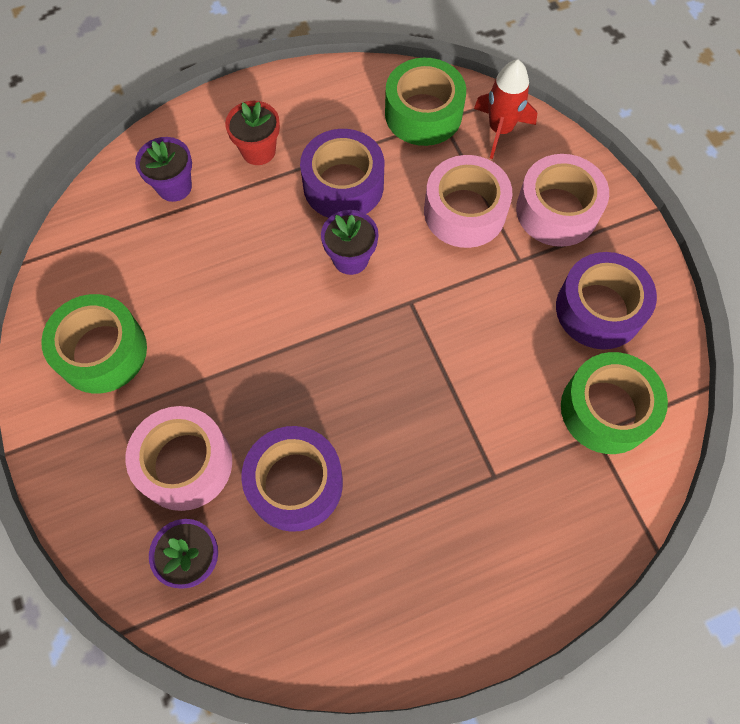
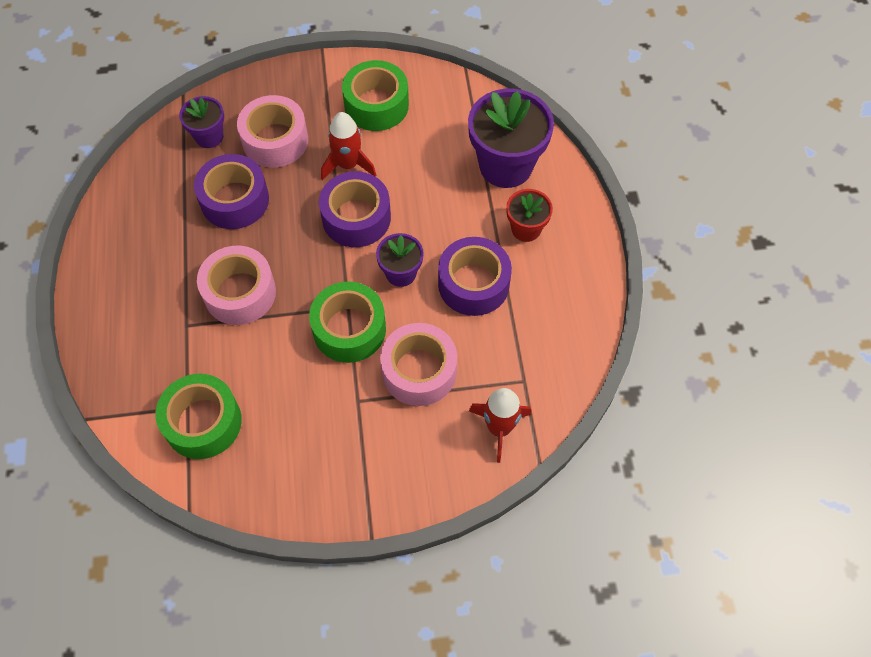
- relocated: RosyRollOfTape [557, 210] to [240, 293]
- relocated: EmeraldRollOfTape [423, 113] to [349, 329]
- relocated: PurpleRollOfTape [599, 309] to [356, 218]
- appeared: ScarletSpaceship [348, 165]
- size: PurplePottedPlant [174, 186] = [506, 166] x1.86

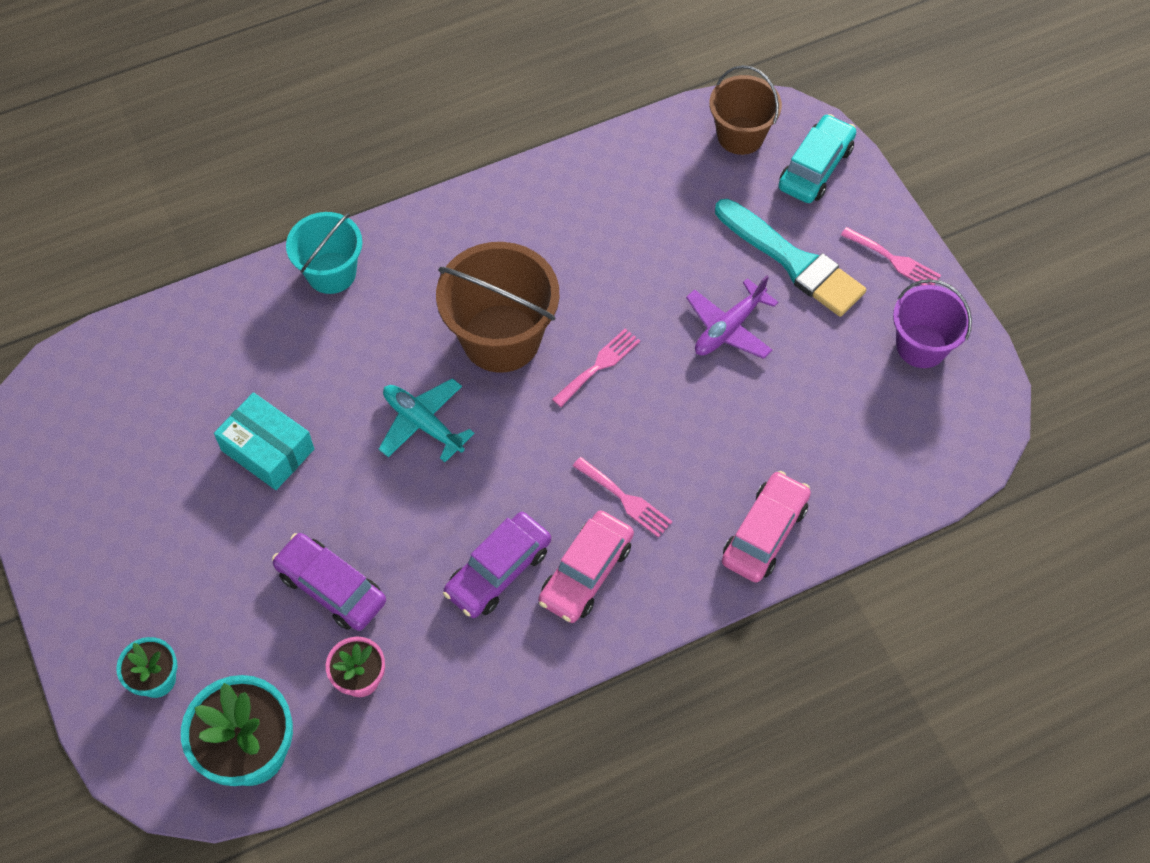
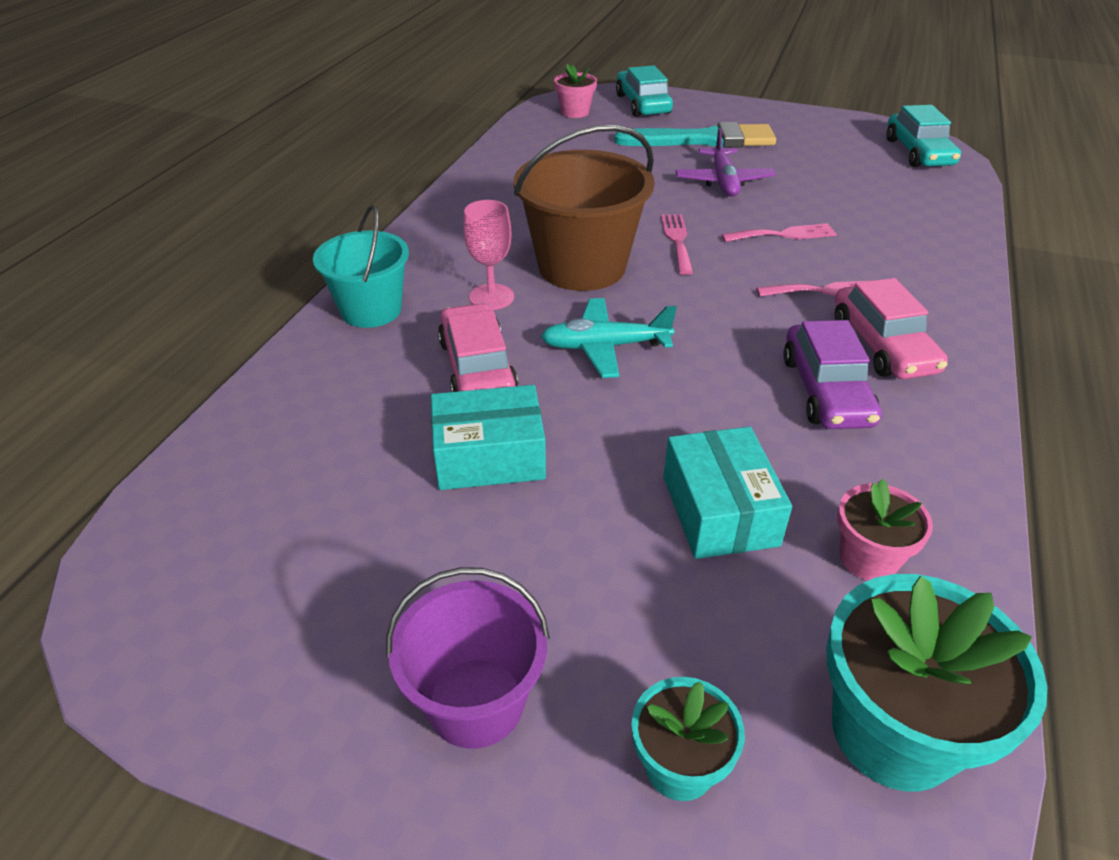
- relocated: PurpleBucket [921, 346] to [476, 702]
- relocated: RosyCar [765, 533] to [477, 368]
- appeared: RosyChalice [491, 297]
- exchanged: DarkBrownBucket [740, 135] to RosyPottedPlant [575, 112]
- exchanged: PurpleCar [331, 587] to TurquoisePackage [719, 510]
- relocated: RosyTableFork [894, 260] to [784, 234]
- appeared: TurquoiseCar [918, 152]

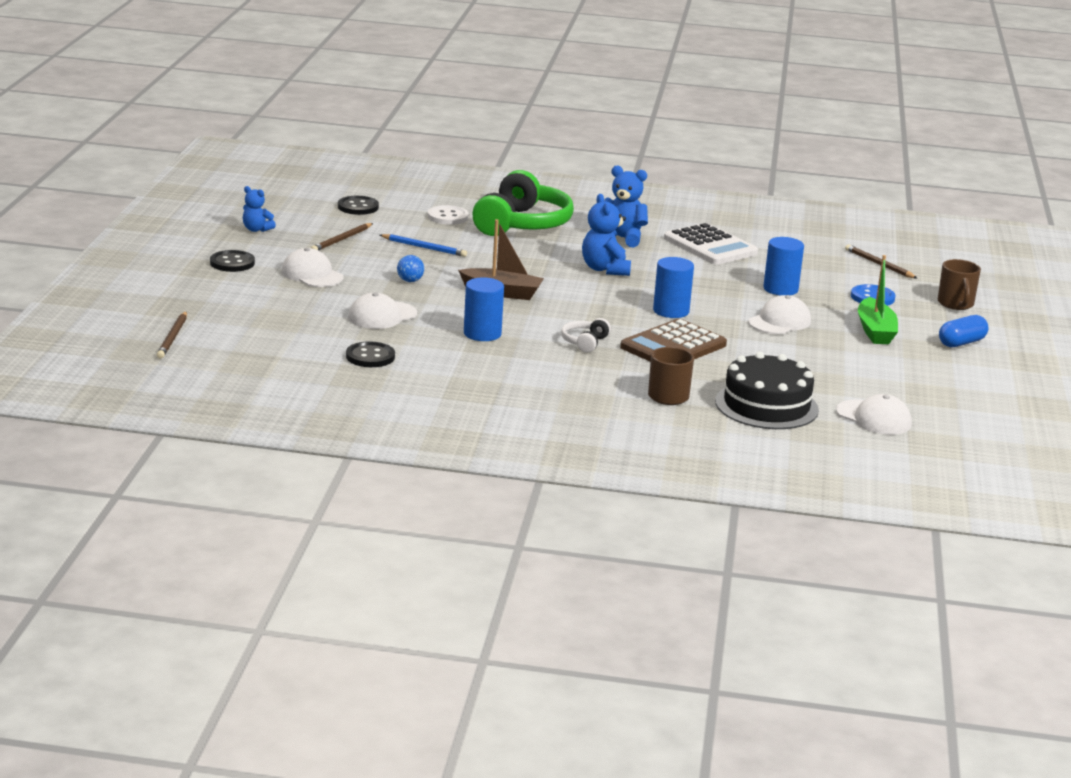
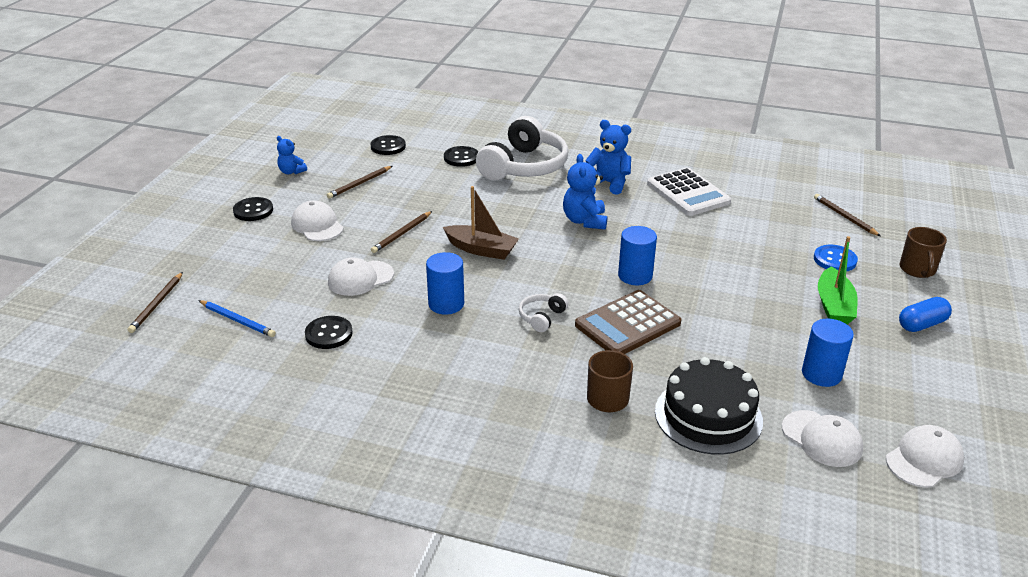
- relocated: RoyalBlueWoodenPencil [424, 247] to [237, 320]
- exchanged: RoyalBluePlayBall [410, 281] to DarkBrownWoodenPencil [402, 234]
- colour: SnowWhiteButton [448, 217] to BlackButton [461, 158]
- colour: EmeraldHeadphones [522, 224] to SnowWhiteHeadphones [524, 166]
- relocated: RoyalBlueSolidCylinder [780, 289] to [821, 374]
- relocated: SnowWhitePeakedCap [779, 322] to [924, 459]

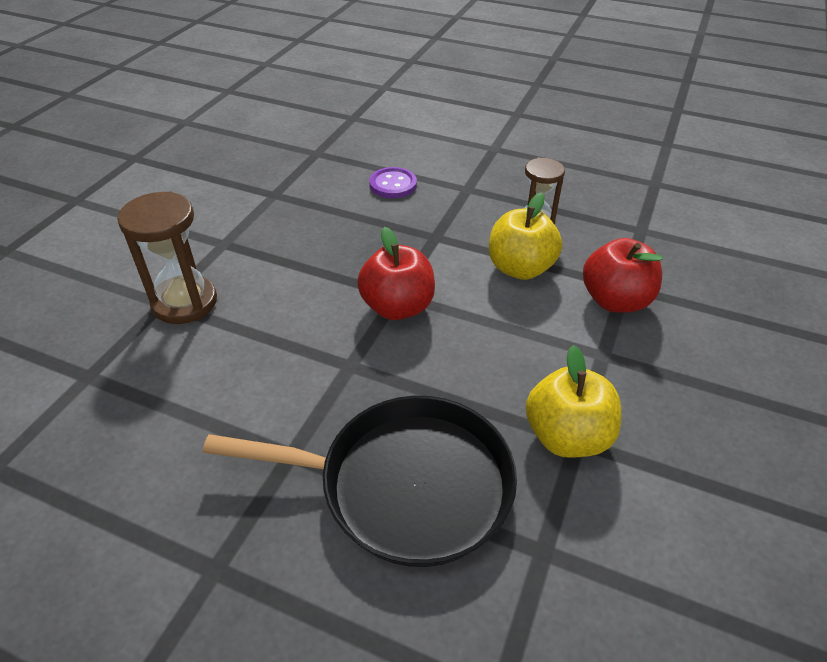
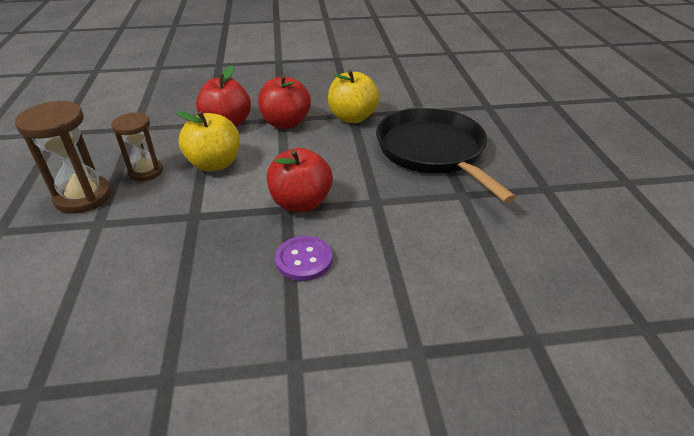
- relocated: DarkBrownSandTimer [184, 302] to [83, 197]
- appeared: ScarletApple [285, 123]
- relocated: PurpleButton [393, 184] to [304, 260]

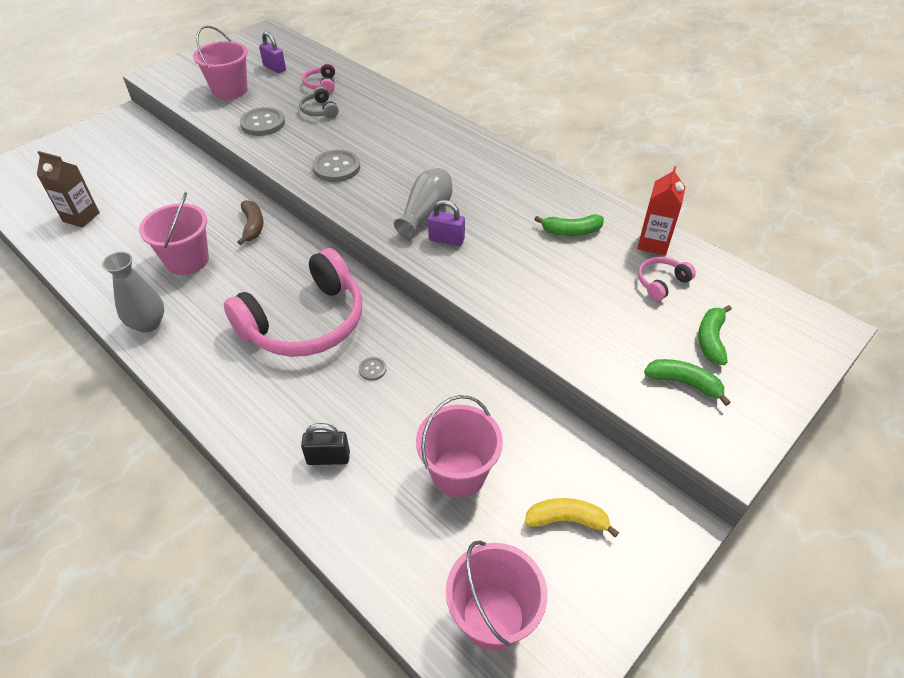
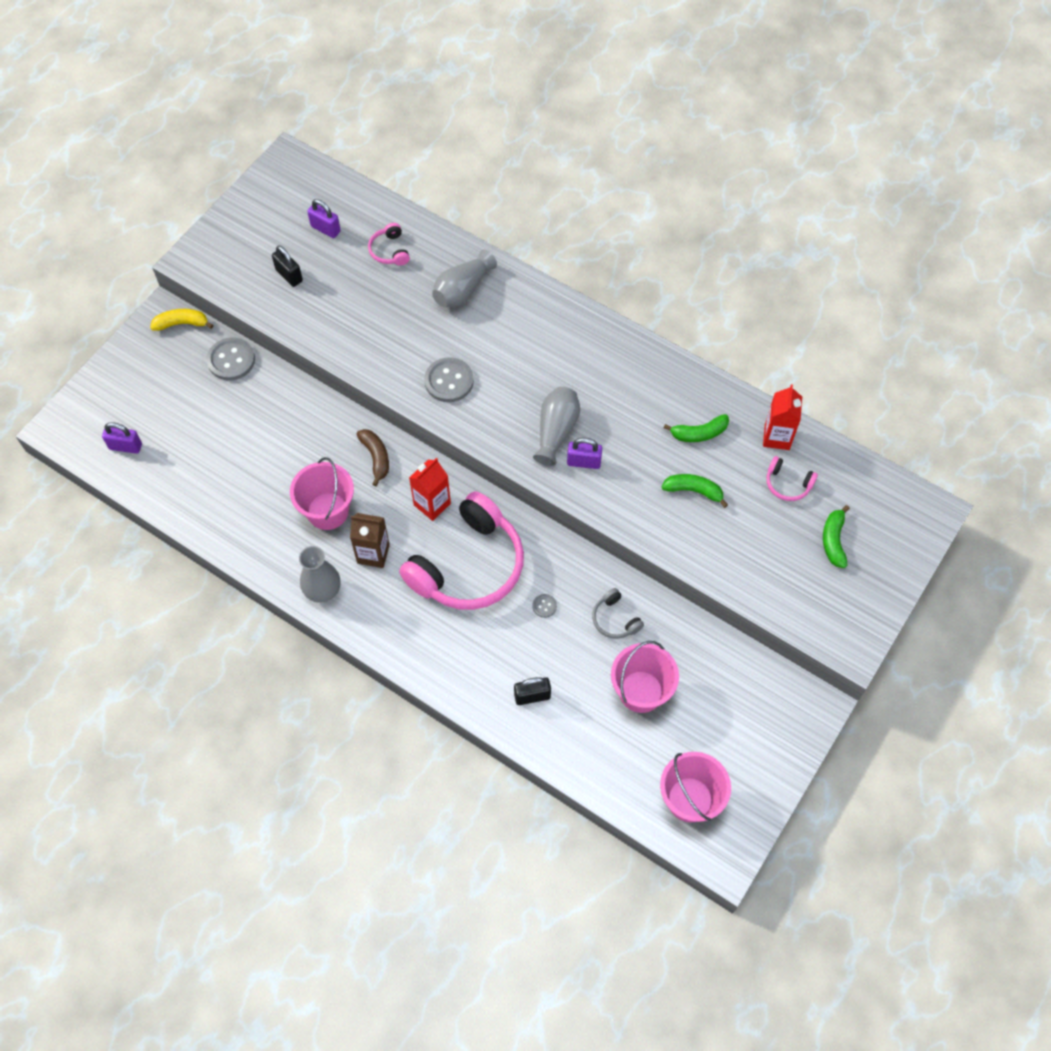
- appeared: PurplePadlock [125, 446]
- relocated: BrightYellowBanana [566, 520] to [182, 323]
- relocated: GreyButton [263, 123] to [231, 360]
- exchanged: RosyBucket [230, 90] to BlackPadlock [289, 275]
- relocated: DarkBrownJuiceCarton [81, 217] to [373, 554]
- appeared: ScarletJuiceCarton [432, 504]
- appeared: GreyVase [462, 290]
- relocated: GreyHeadphones [319, 110] to [615, 619]
- relocated: EmeraldBanana [684, 383] to [693, 491]
- spun: RosyHeadphones [661, 283] = [788, 484] 105 degrees counterclockwise

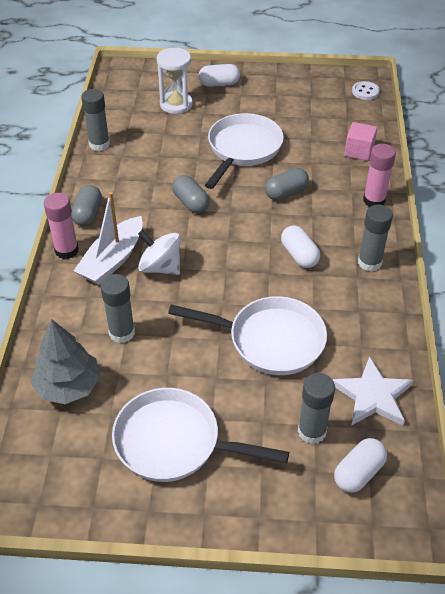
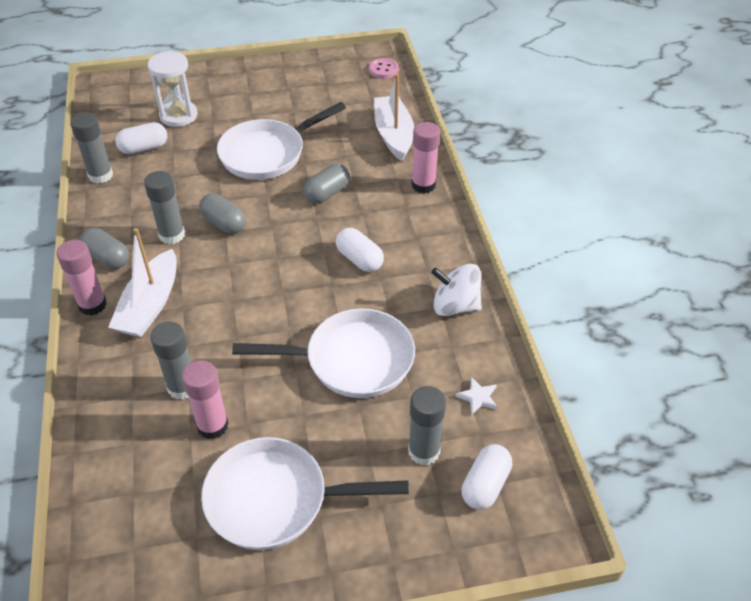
- spun: GreyPill [88, 214] = [107, 258] 45 degrees counterclockwise
- relocated: SnowWhitePill [219, 84] to [144, 148]
- relocated: GreyGlueStick [369, 262] to [172, 235]
- appeared: RosyGlueStick [212, 426]
- spun: SnowWhiteSkillet [243, 149] = [267, 153] 135 degrees counterclockwise
- colour: SnowWhiteButton [365, 92] to RosyButton [383, 69]
- exchanged: RosyBlock [359, 151] to SnowWhiteSailboat [393, 135]
- relocated: SnowWhiteSpinningTop [160, 267] to [455, 306]
- size: SnowWhiteFivePointedStar [373, 396] = [478, 397] x0.48
- missing: GreyTree [68, 386]

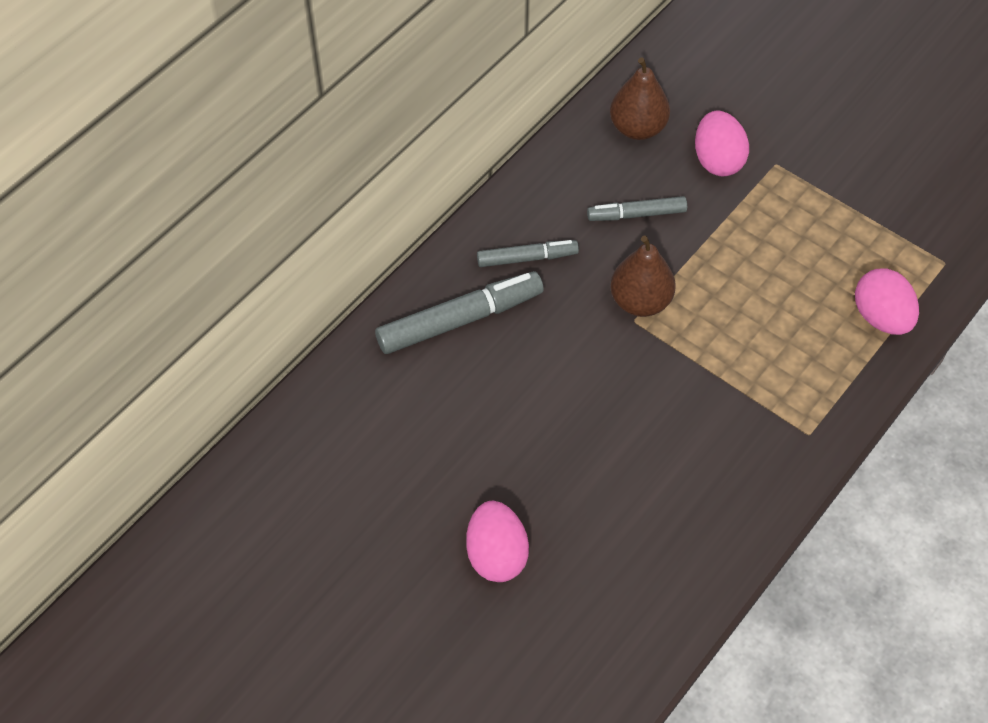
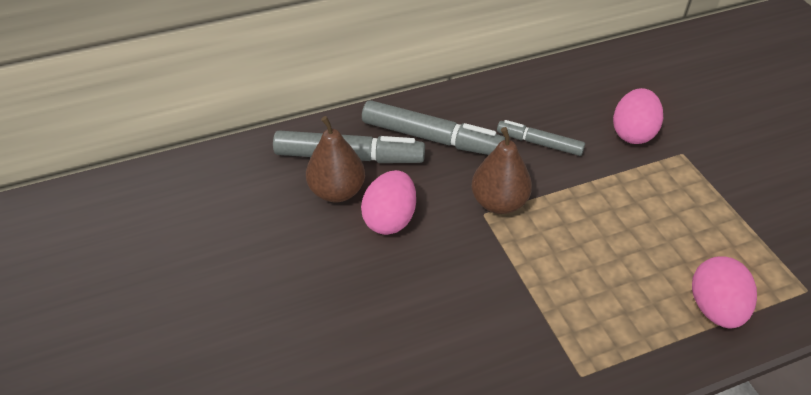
- relocated: DarkBrownPear [637, 128] to [337, 191]
- relocated: RosyEggShape [496, 555] to [390, 219]
- size: GreyFeltPen [527, 258] = [431, 138] x1.68

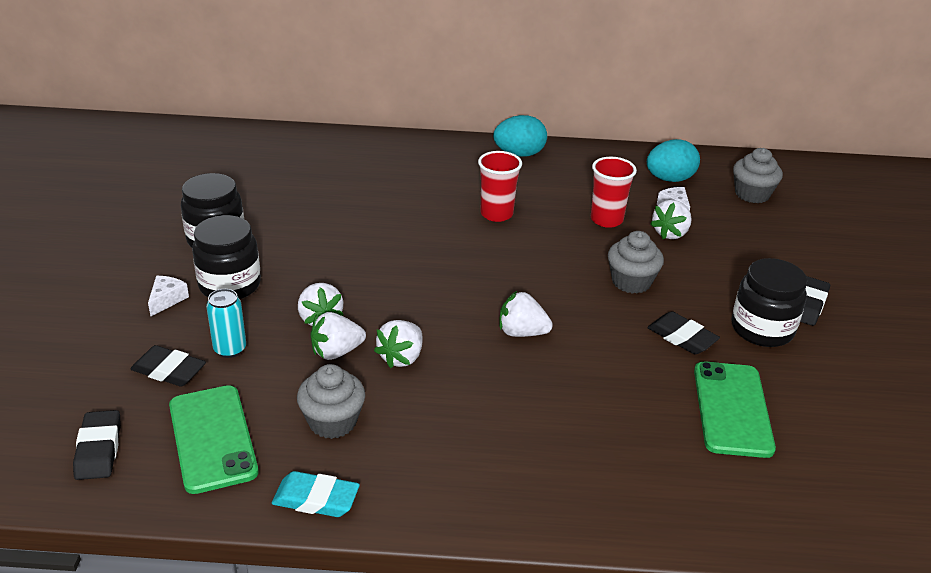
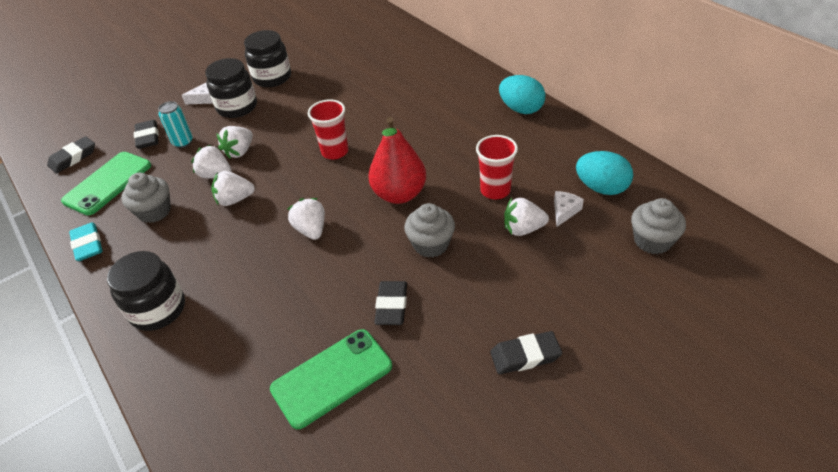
- relocated: BlackPreserveJar [762, 329] to [158, 309]
- relocated: ScarletCup [496, 214] to [335, 152]
- appeared: ScarletPear [399, 194]

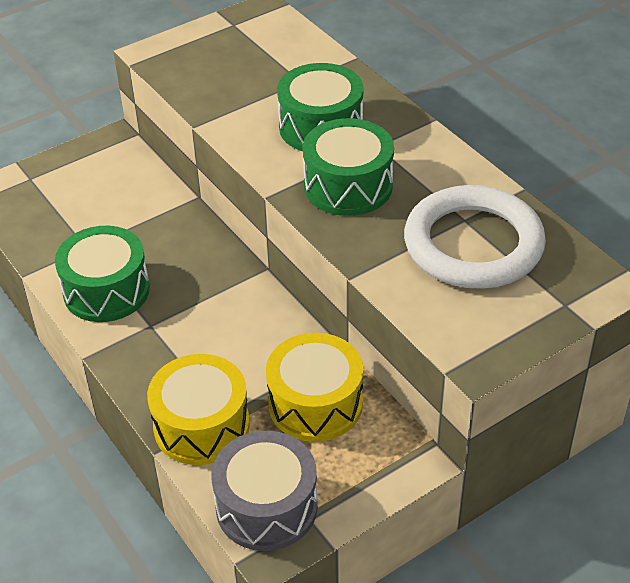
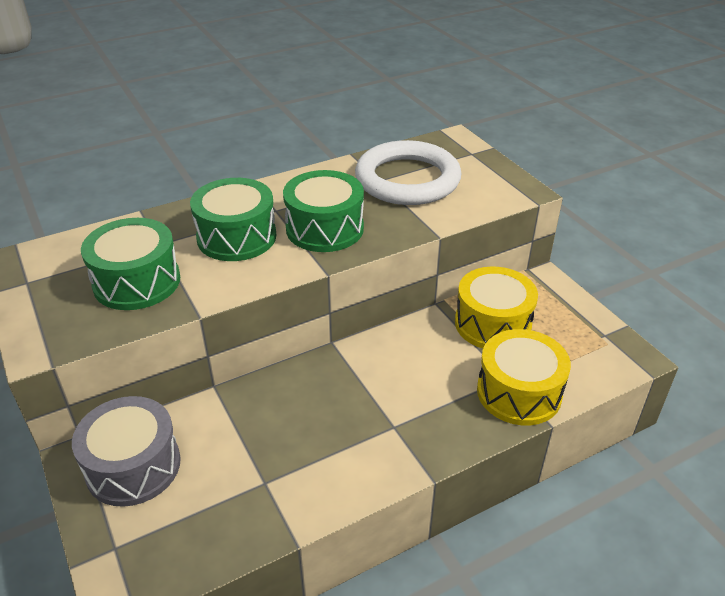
- relocated: GreySnareDrum [266, 506] to [133, 466]
- relocated: EmeraldSnareDrum [106, 290] to [137, 282]

